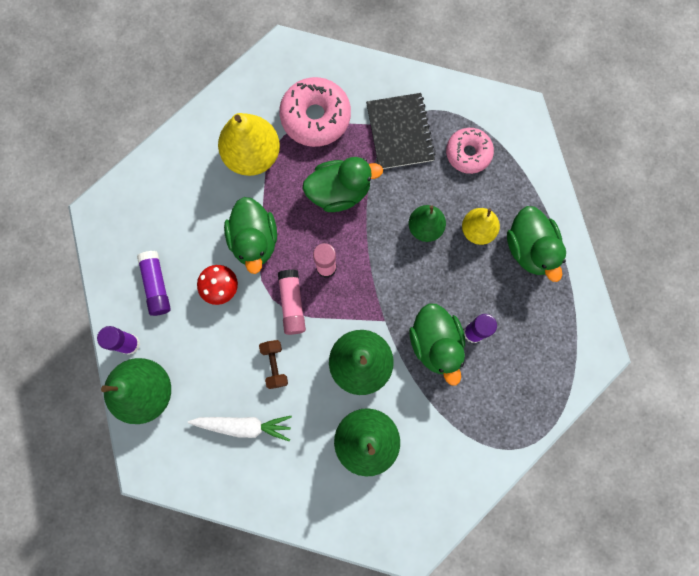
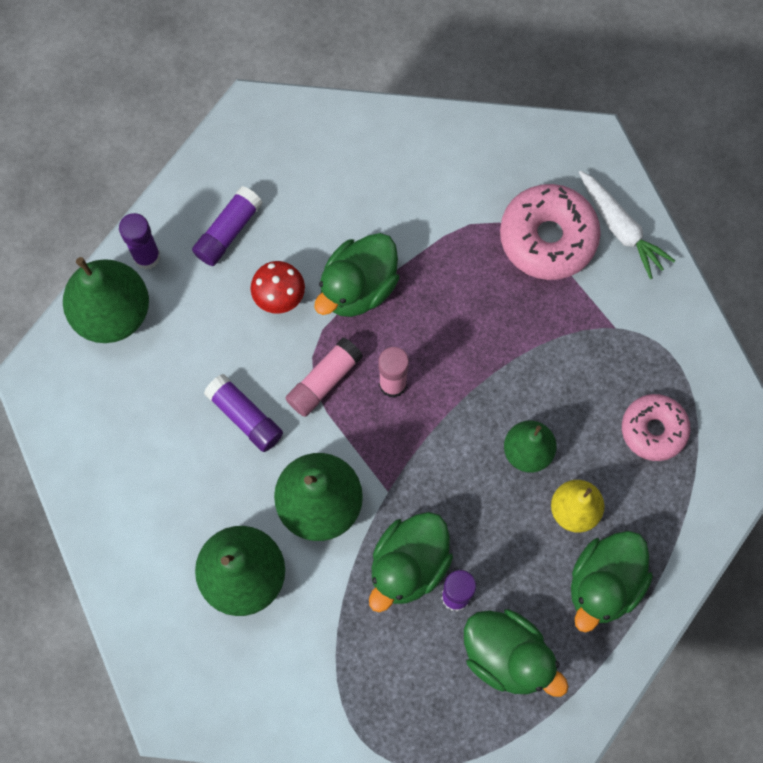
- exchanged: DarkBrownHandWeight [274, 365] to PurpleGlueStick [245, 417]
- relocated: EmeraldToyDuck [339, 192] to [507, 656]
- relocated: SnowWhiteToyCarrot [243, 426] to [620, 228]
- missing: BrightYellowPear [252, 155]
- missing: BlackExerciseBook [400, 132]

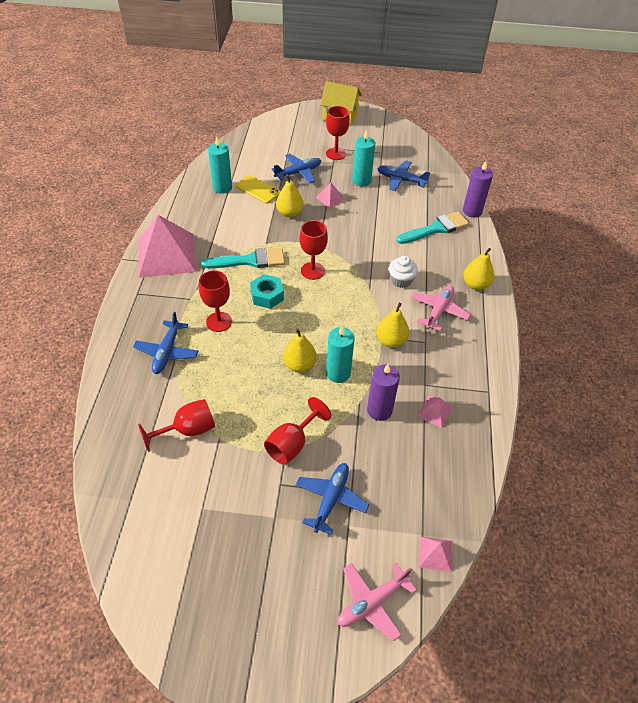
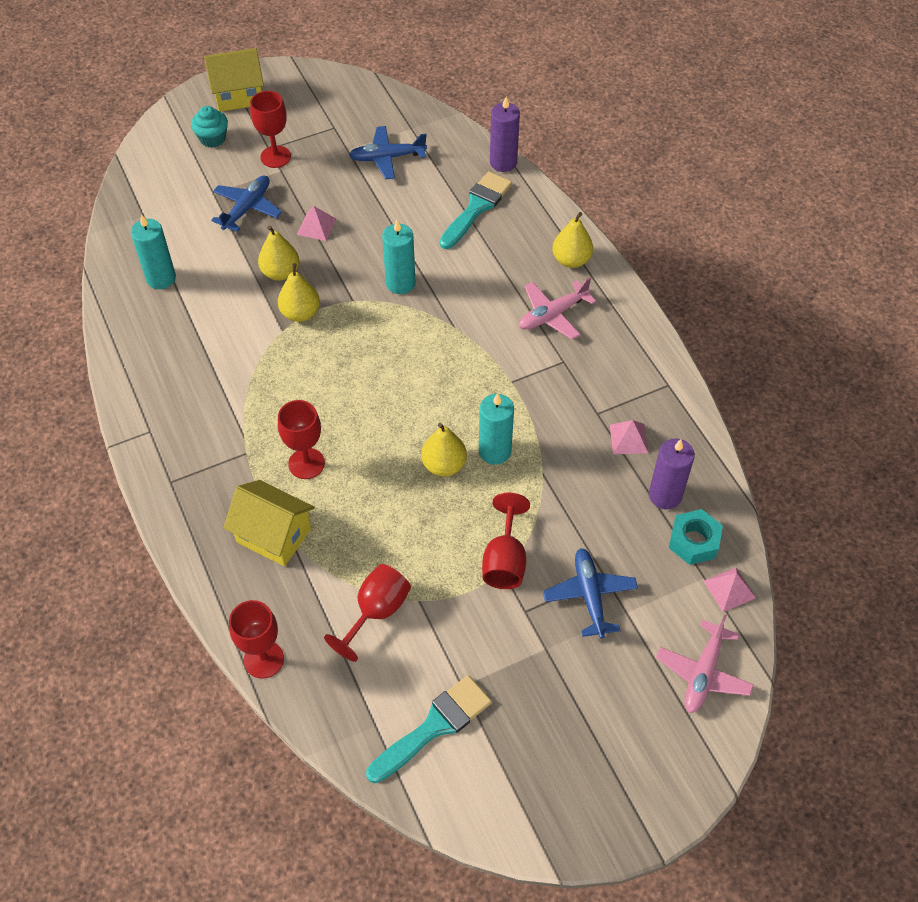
- appeared: TurquoiseFairyCake [212, 138]
- exchanged: RoyalBlueAeroplane [167, 352] to BrightYellowCottage [274, 535]
- relocated: ScarletChalice [312, 271] to [264, 659]
- relocated: BrightYellowPear [391, 341] to [300, 313]
- relocated: TurquoisePaintBrush [249, 261] to [434, 726]
- relocated: TurquoiseCandle [361, 181] to [400, 283]
- spun: RosyAeroplane [438, 311] = [552, 315] 120 degrees counterclockwise
- relocated: PurpleCandle [379, 410] to [665, 495]
- relocated: TurquoiseNut [267, 296] to [694, 541]
- missing: RosyPyramid [166, 255]
- missing: BrightYellowPhone [258, 190]
- missing: SnowWhiteFairyCake [401, 280]

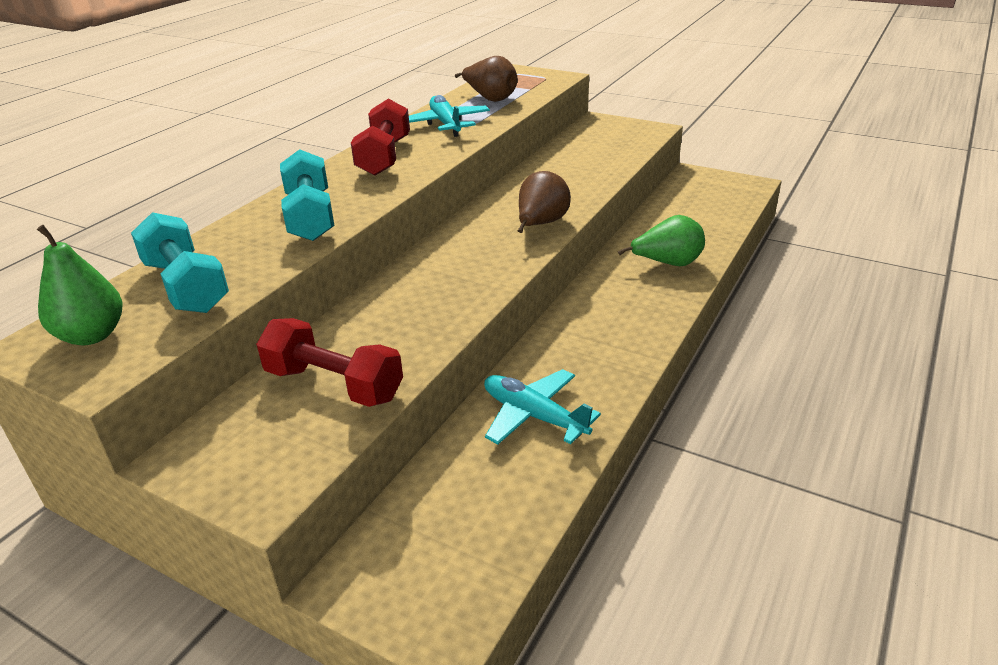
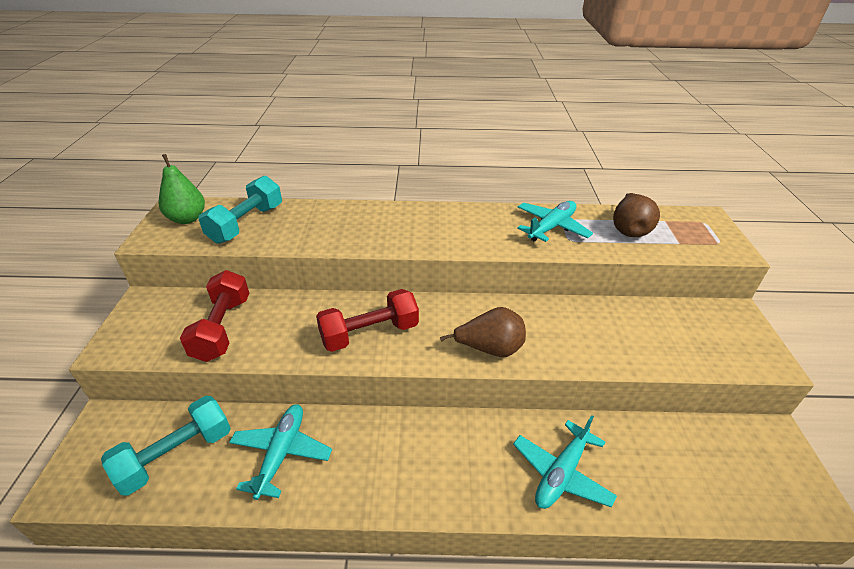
- relocated: TurquoiseHandWeight [310, 216] to [176, 455]
- relocated: ScarletHandWeight [384, 157] to [369, 333]
- exchanged: EmeraldPear [667, 263] to TurquoiseAeroplane [561, 473]

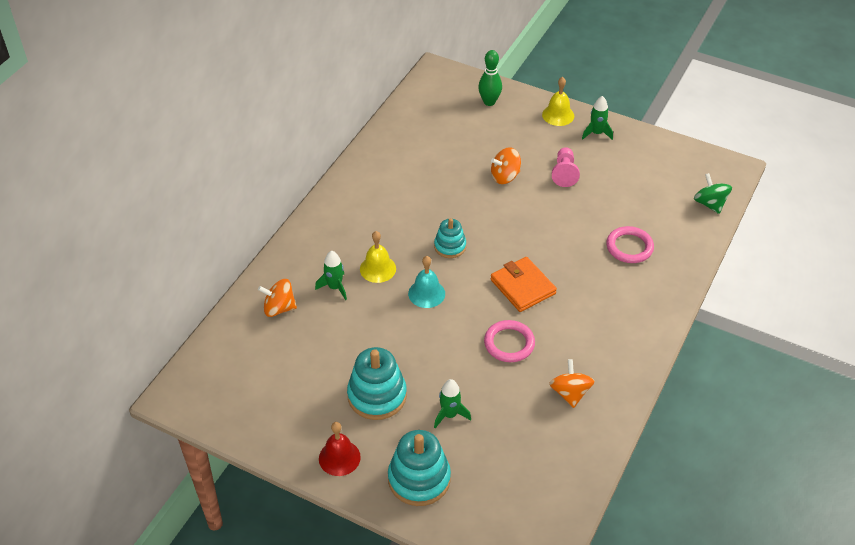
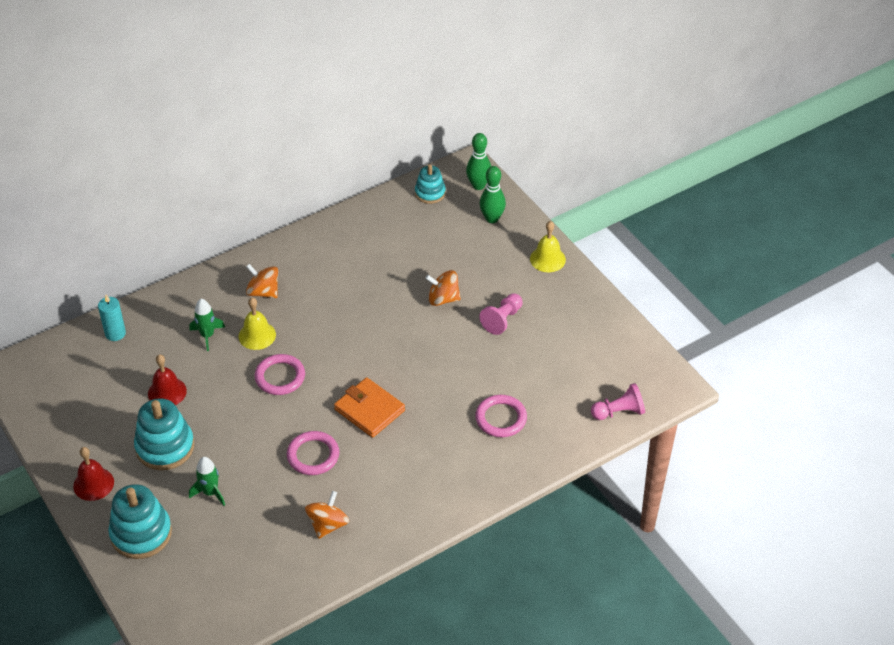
- appeared: TurquoiseCandle [115, 333]
- appeared: ScarletHandBell [167, 392]
- relocated: OrangeColouredSpinningTop [279, 308] to [263, 292]
- exchanged: TurquoiseHandBell [426, 293] to RosyRing [280, 377]
- spun: OrangeColouredBillfold [522, 286] = [369, 410] 45 degrees counterclockwise
- relocated: TurquoiseStackingRings [450, 246] to [430, 193]
- appeared: EmeraldTenpin [478, 185]
- exchanged: EmeraldSpinningTop [710, 204] to RosyChessPawn [619, 412]
- missing: EmeraldSpaceship [596, 133]

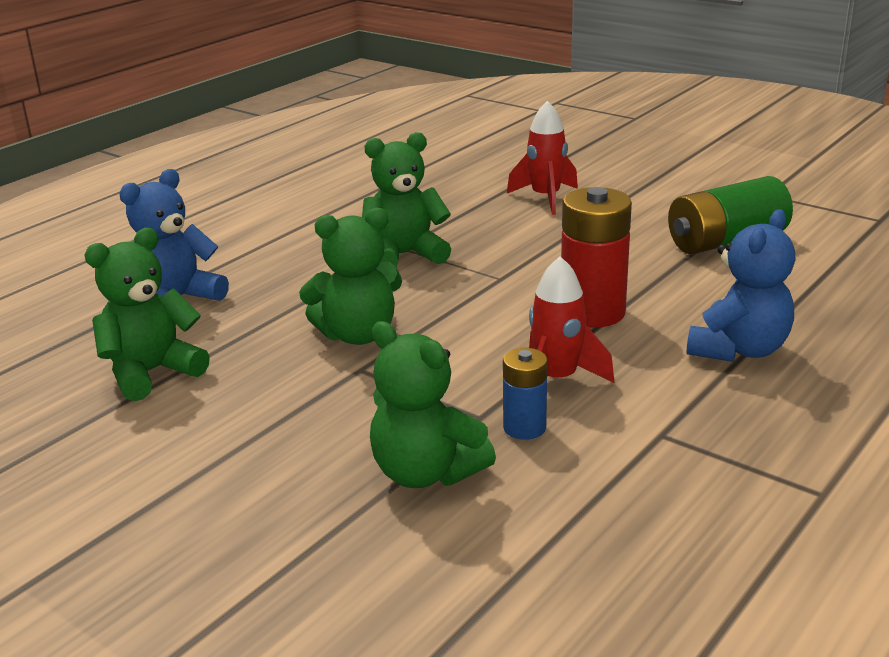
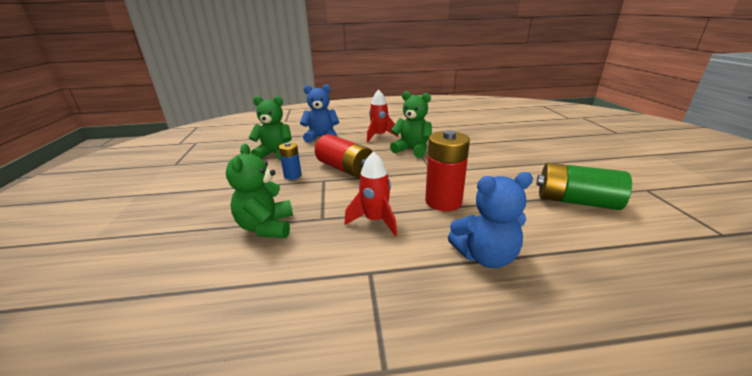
- relocated: RoyalBluePowerCell [524, 427] to [292, 176]
- exchanged: EmeraldTeddy [357, 335] to ScarletPowerCell [345, 169]
- relocated: ScarletSpaceship [545, 198] to [379, 136]

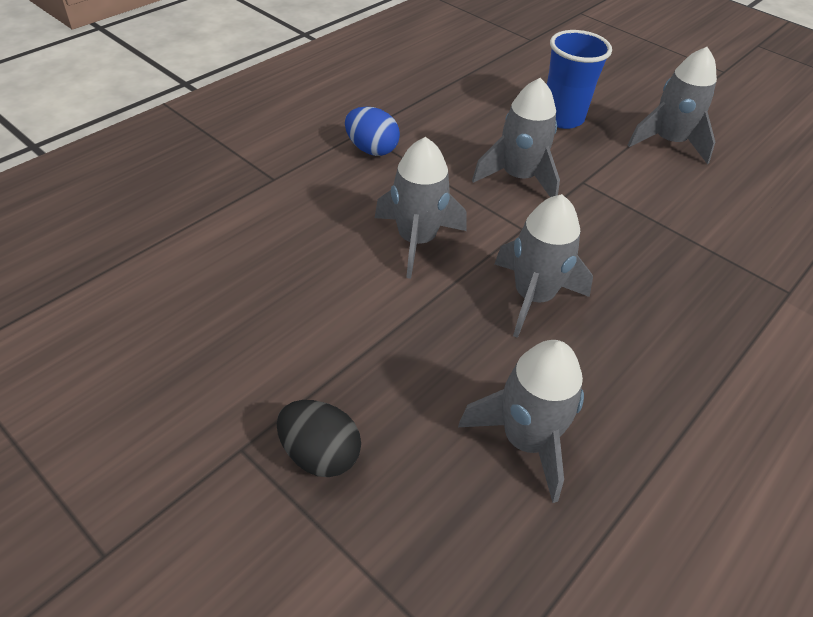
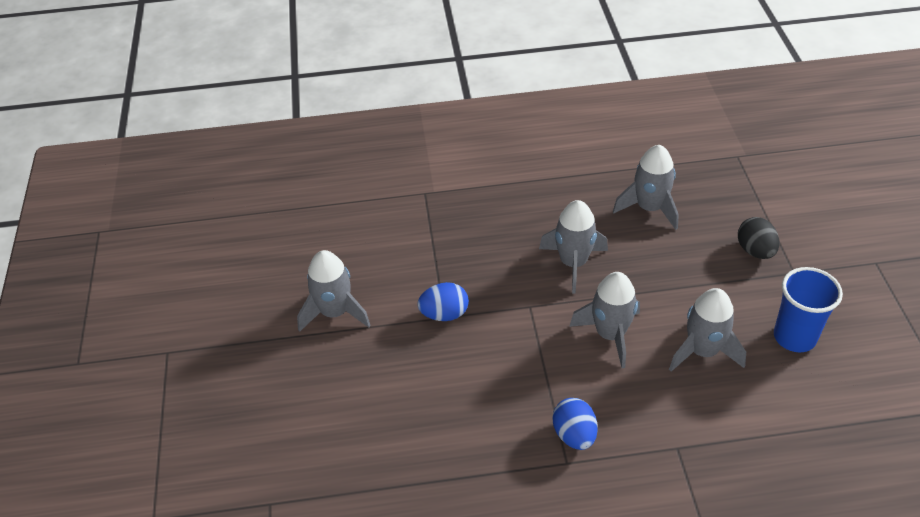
- appeared: RoyalBlueEggShape [444, 314]
- relocated: GreySpaceship [519, 177] to [703, 351]
- relocated: RoyalBlueCup [562, 118] to [794, 337]

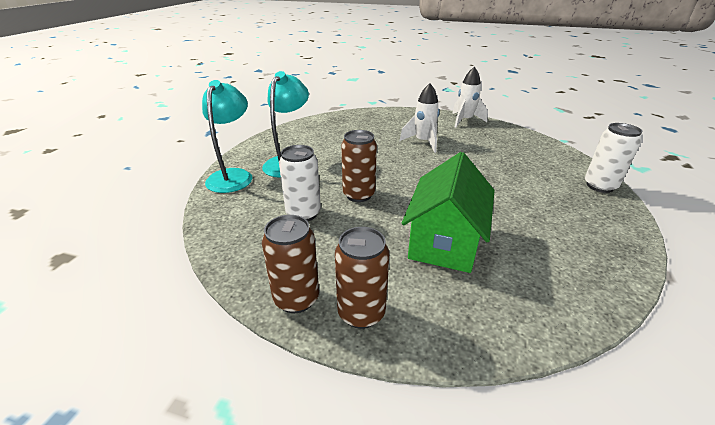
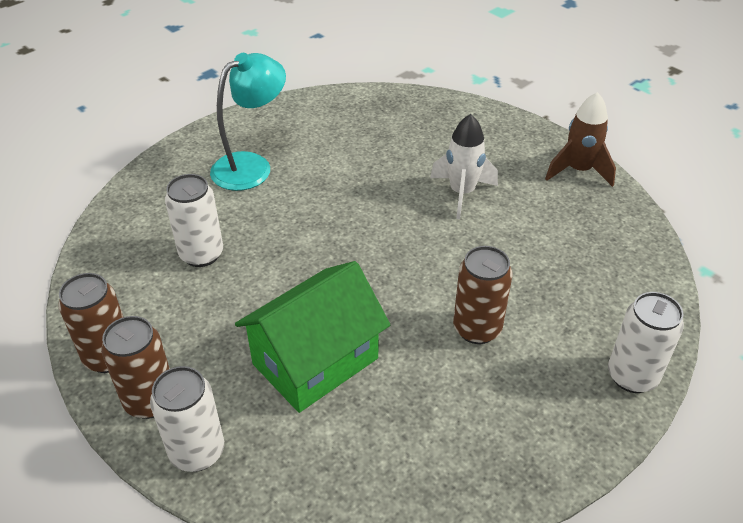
- appeared: SnowWhiteTin [197, 452]
- relocated: DarkBrownTin [358, 195] to [477, 329]
- colour: SnowWhiteSpaceship [465, 120] to DarkBrownSpaceship [578, 171]
- missing: TurquoiseLamp [233, 176]

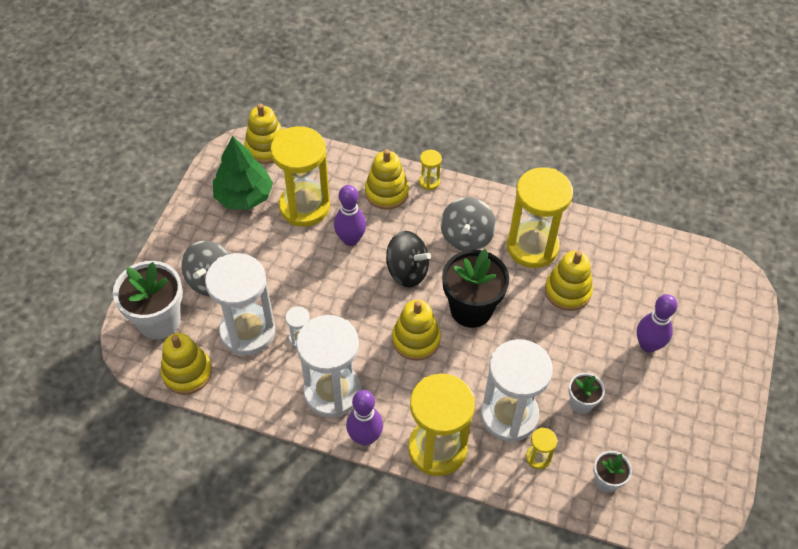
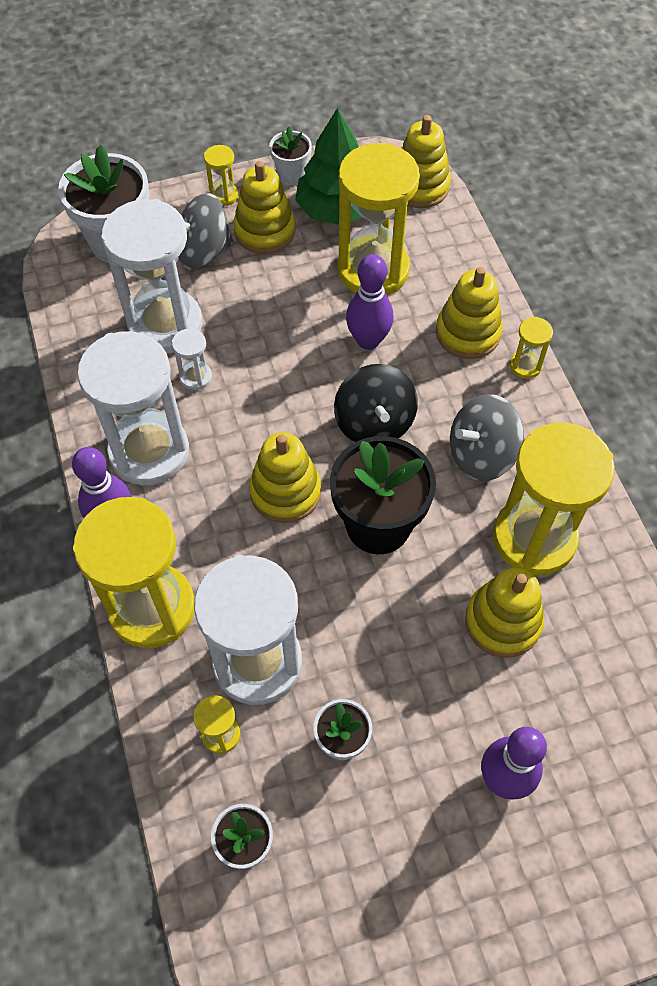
- appeared: BrightYellowSandTimer [224, 195]
- relocated: BrightYellowStackingRings [187, 372] to [265, 231]
- appeared: SnowWhitePottedPlant [291, 175]

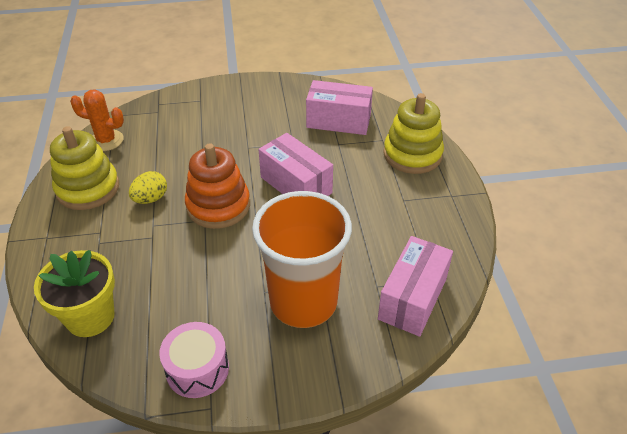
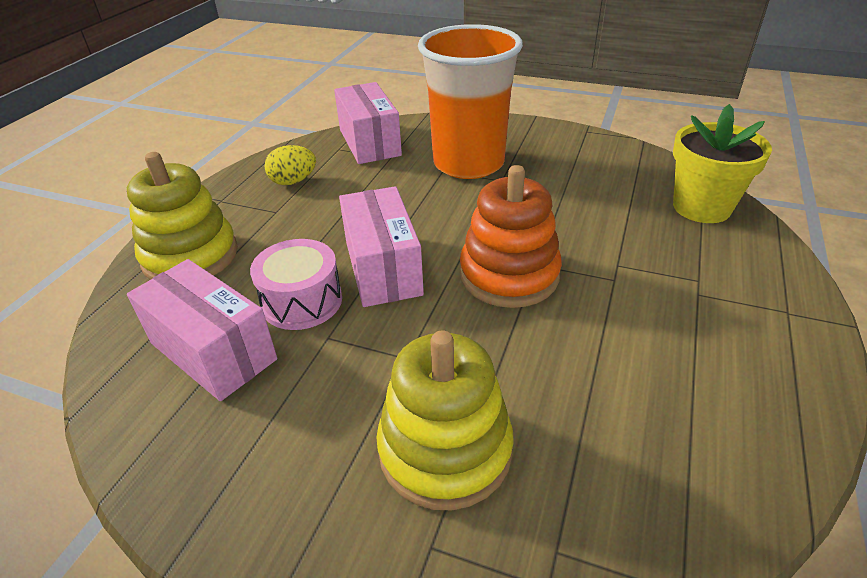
- relocated: RosySnareDrum [197, 369] to [302, 301]
- relocated: BrightYellowEggShape [150, 199] to [293, 181]
- spun: RosyPackage [412, 298] = [369, 142] 75 degrees counterclockwise
- relocated: BrightYellowStackingRings [88, 188] to [445, 450]
- missing: OrangeColouredPricklyPlant [106, 140]

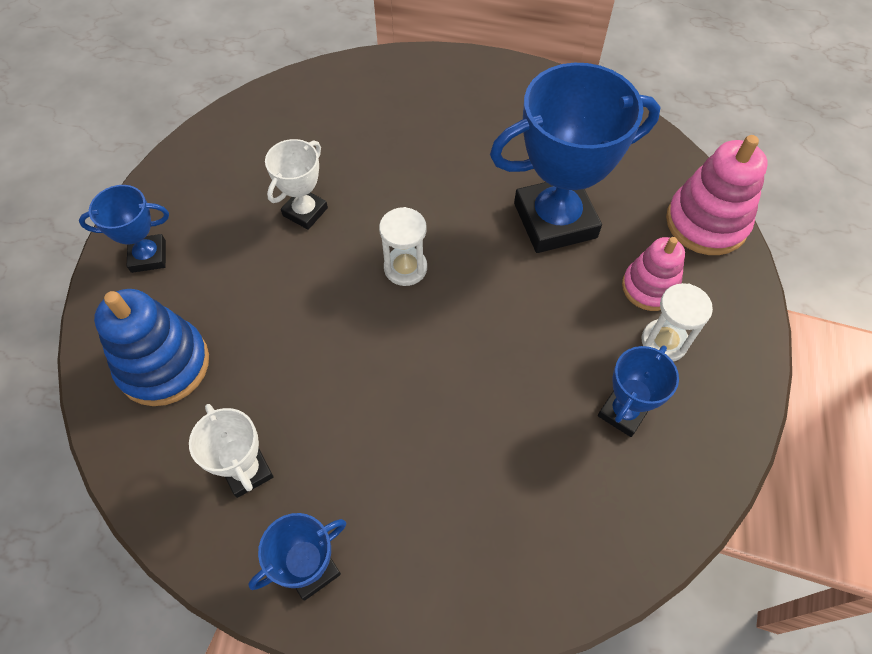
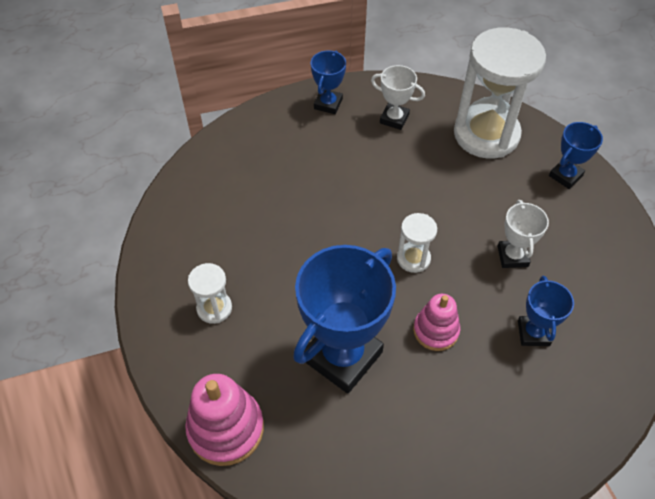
- relocated: RosyStackingRings [649, 287] to [436, 330]
- exchanged: RoyalBlueStackingRings [164, 365] to SnowWhiteSandTimer [486, 134]
- relocated: RoyalBlueTrophy [623, 412] to [533, 333]

